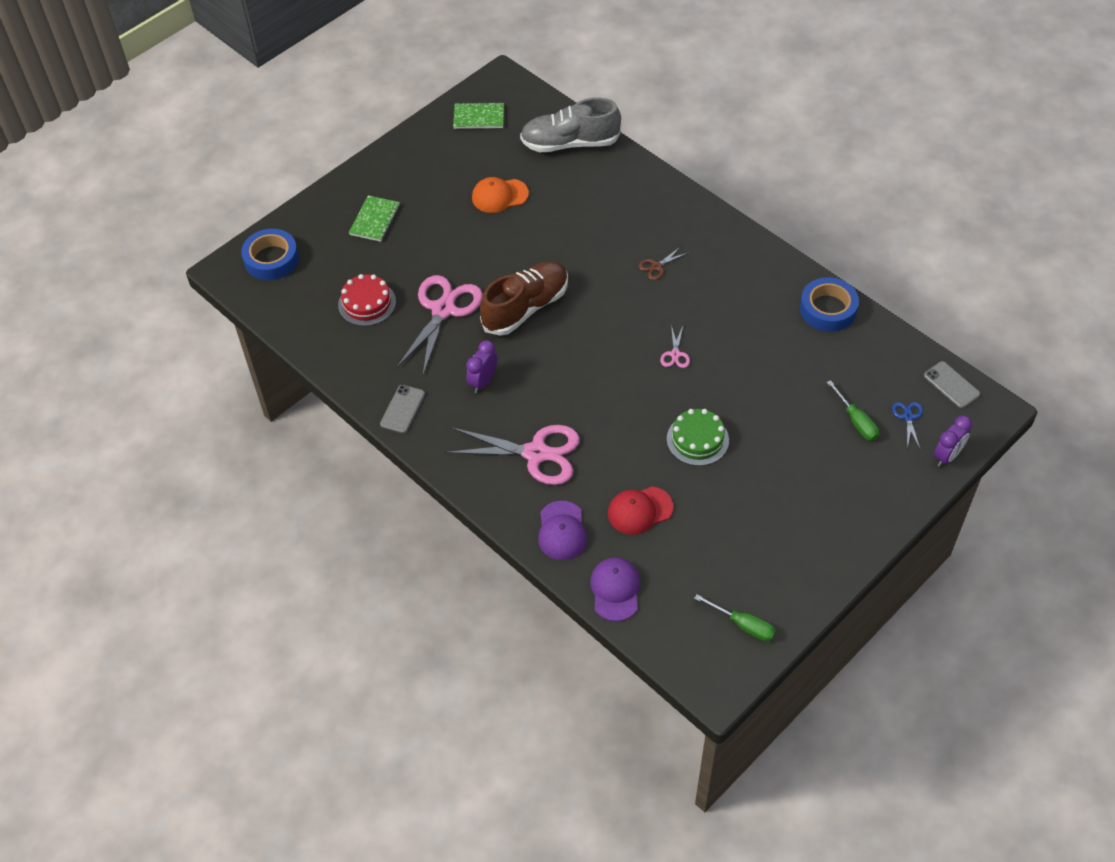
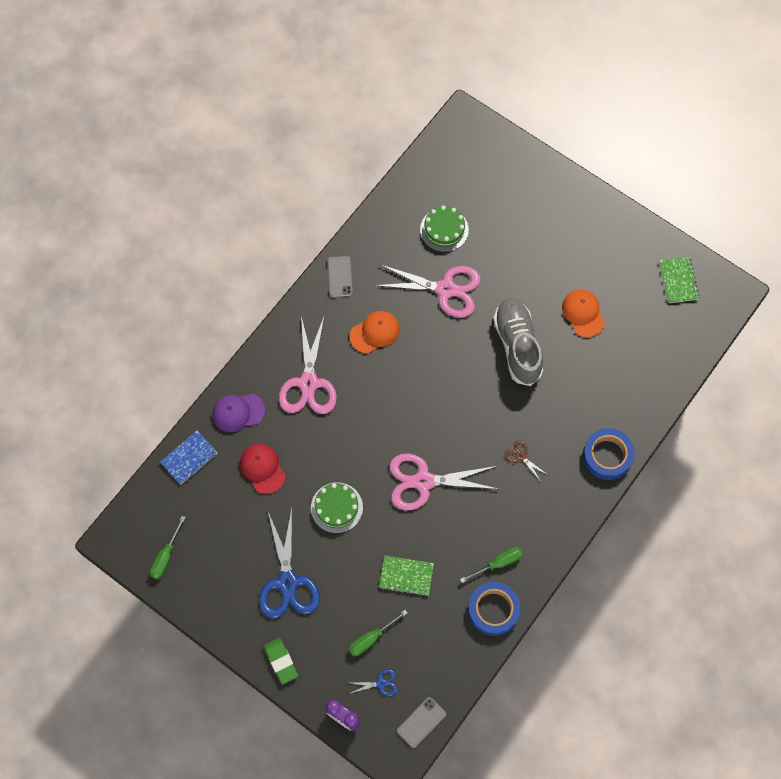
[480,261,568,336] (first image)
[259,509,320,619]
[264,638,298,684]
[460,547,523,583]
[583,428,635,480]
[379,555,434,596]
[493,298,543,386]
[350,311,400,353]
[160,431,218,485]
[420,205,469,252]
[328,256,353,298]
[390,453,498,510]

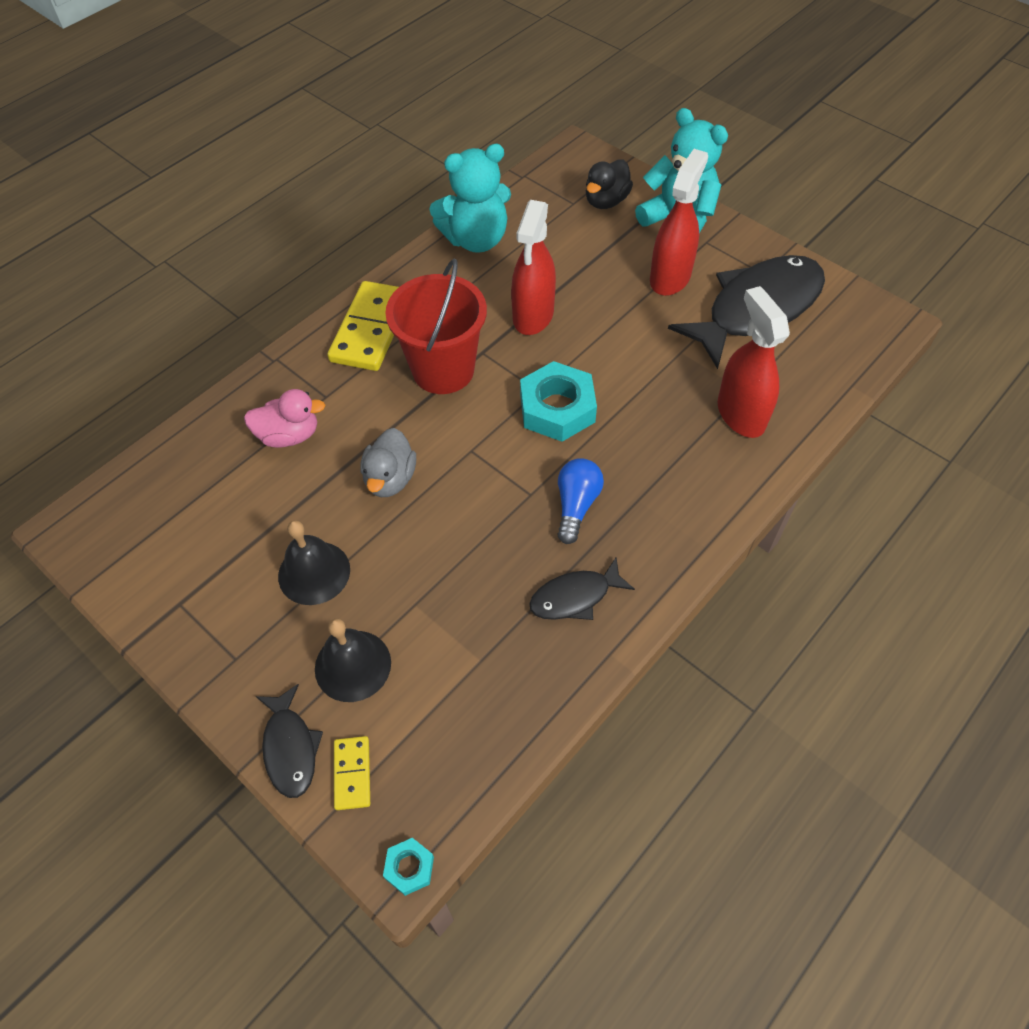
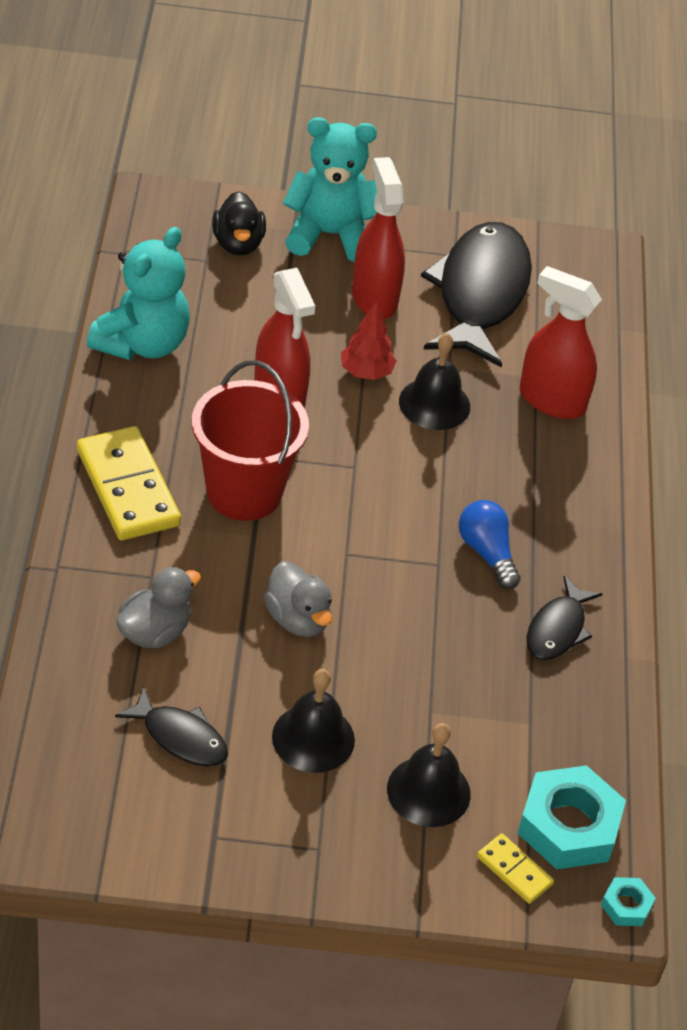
[341,302,396,380]
[399,333,470,430]
[115,687,228,766]
[517,765,626,870]
[116,567,201,648]

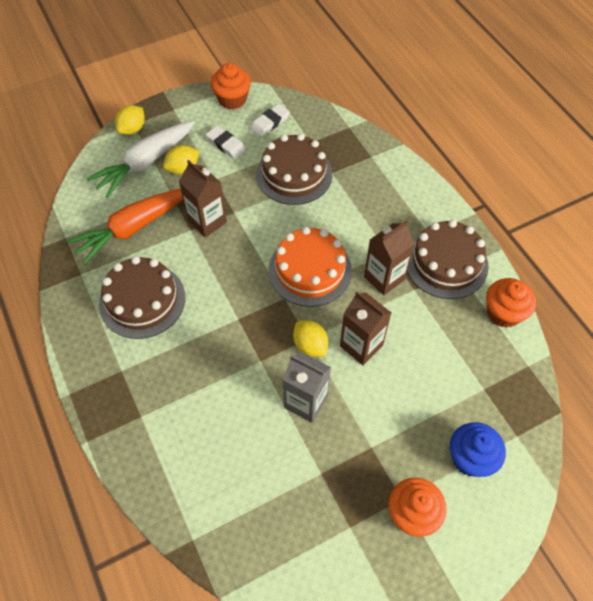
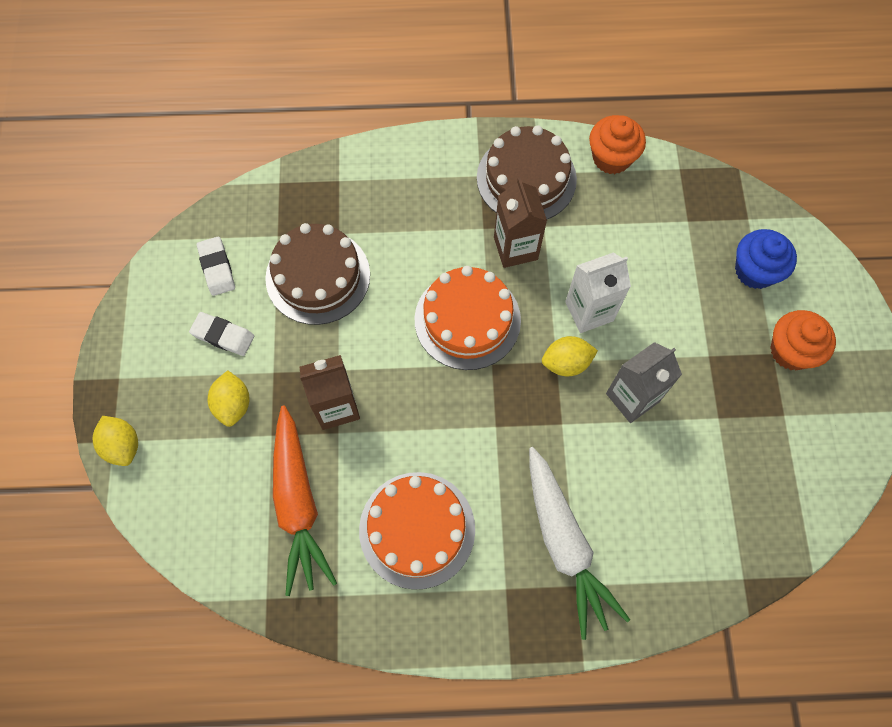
[211,63,251,109] (first image)
[529,447,630,640]
[359,472,475,590]
[565,252,631,333]
[189,312,254,356]

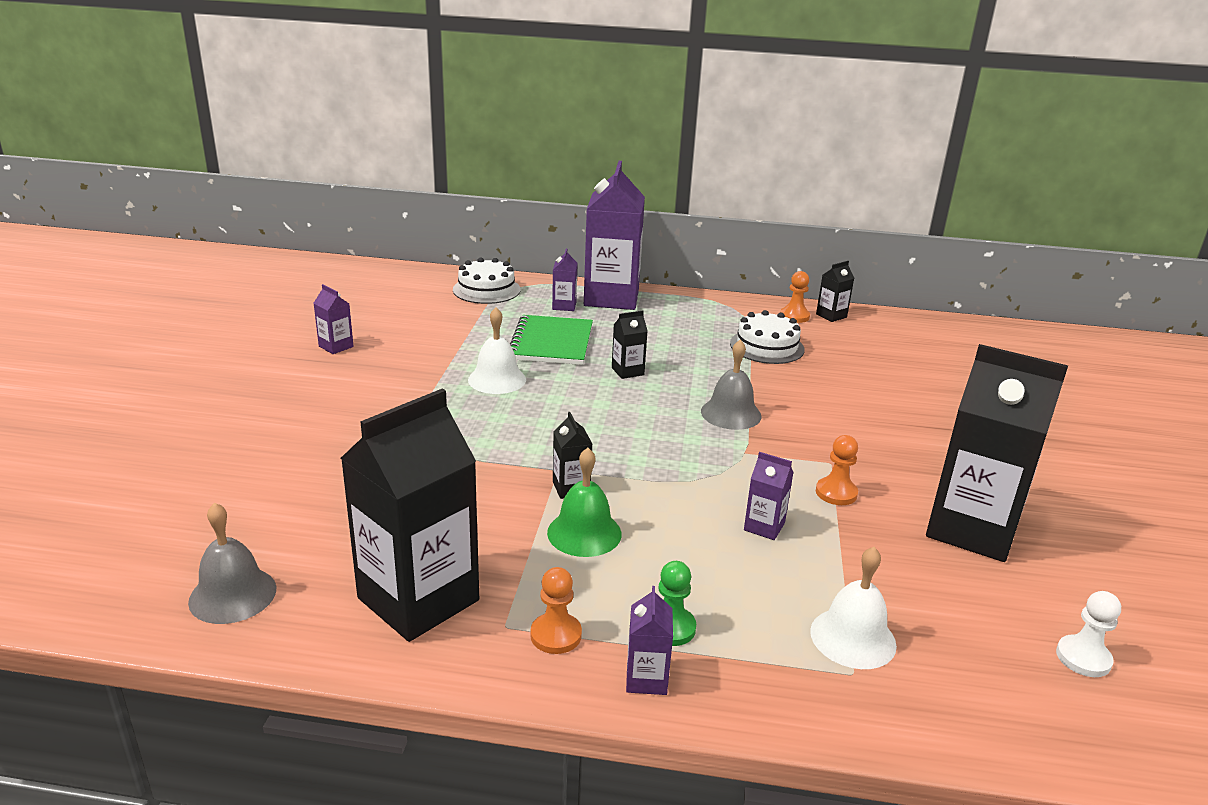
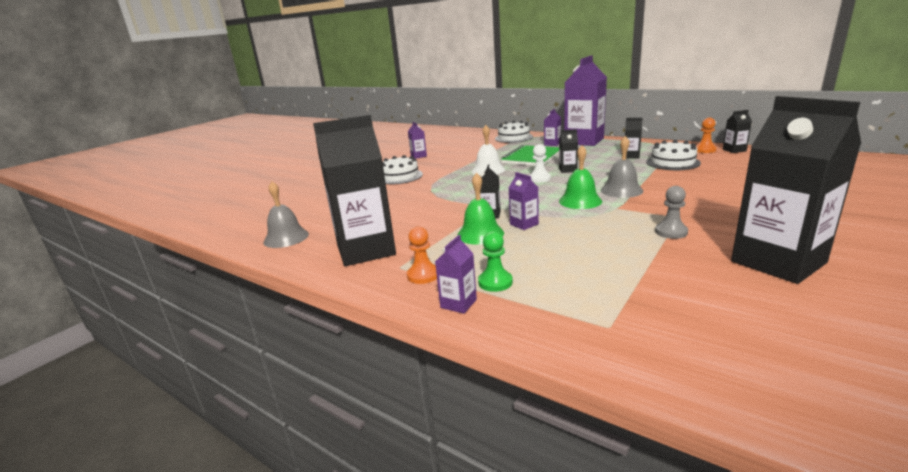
[810,547,897,669] (first image)
[382,155,423,184]
[559,145,602,209]
[625,118,643,159]
[509,172,539,230]
[529,144,551,182]
[655,186,688,239]

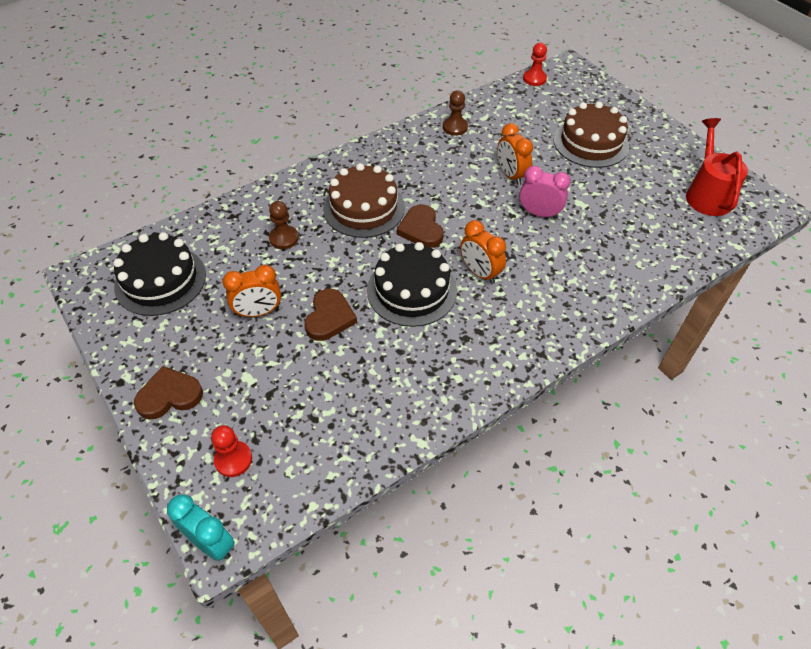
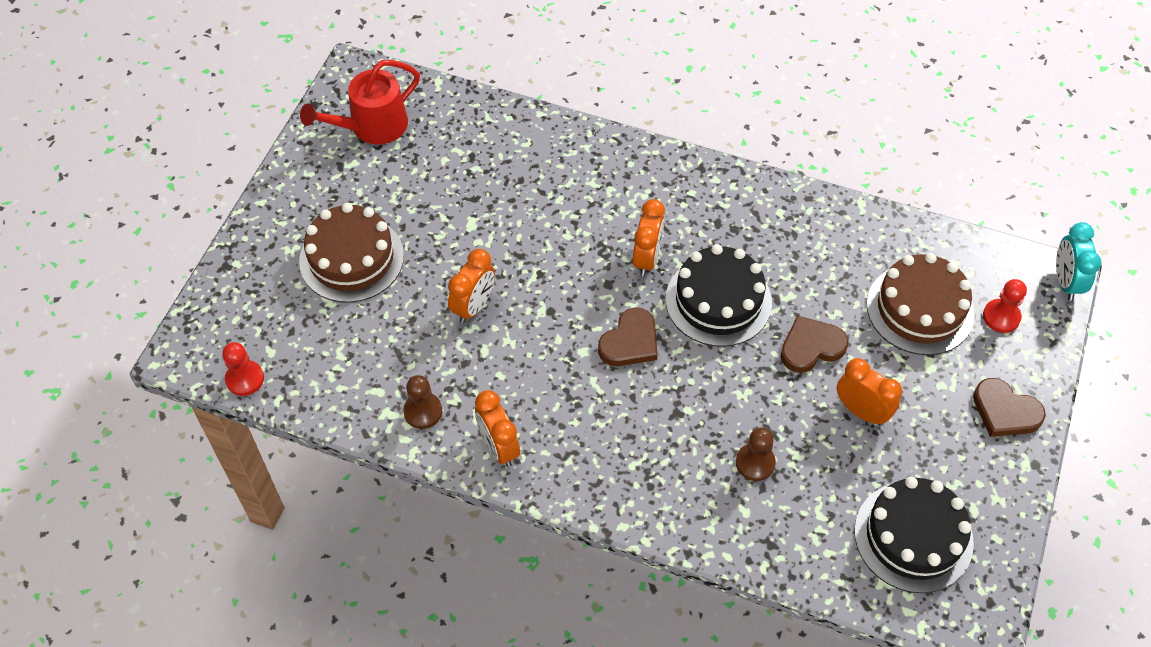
[519,166,571,219] (first image)
[475,390,520,467]
[867,253,975,355]

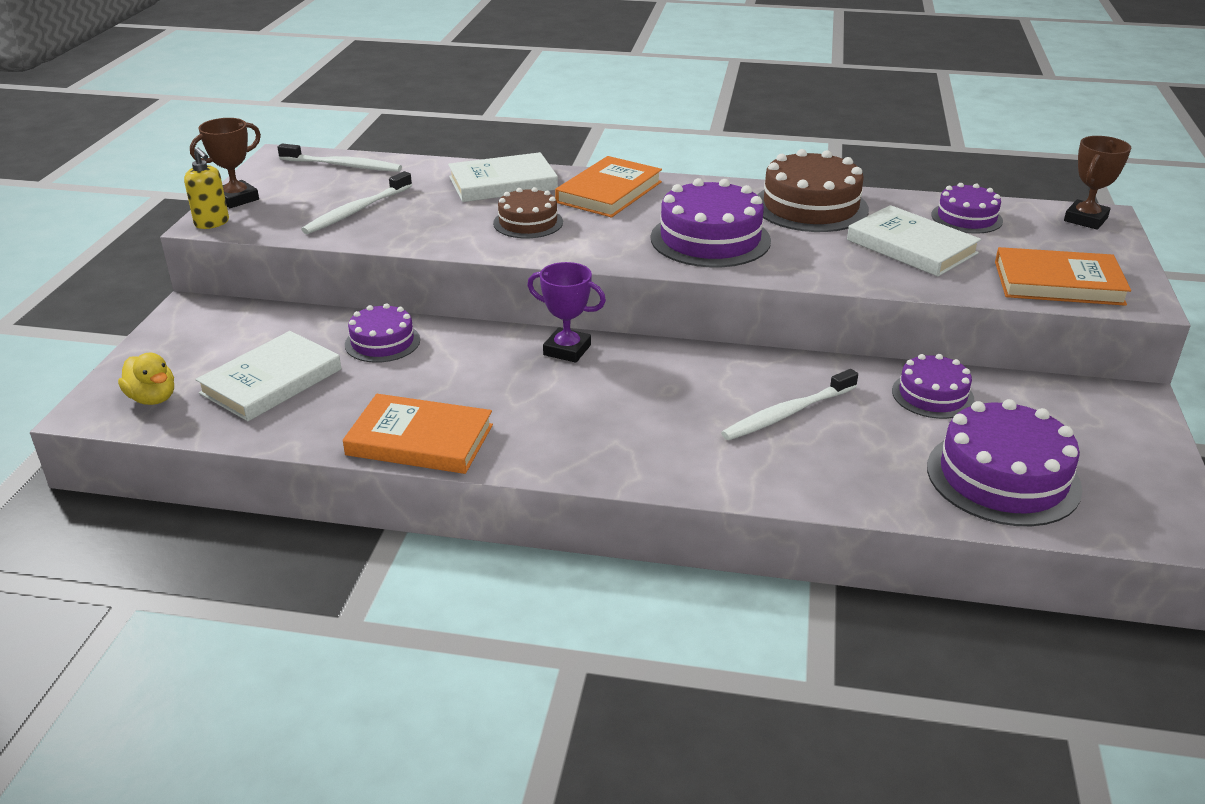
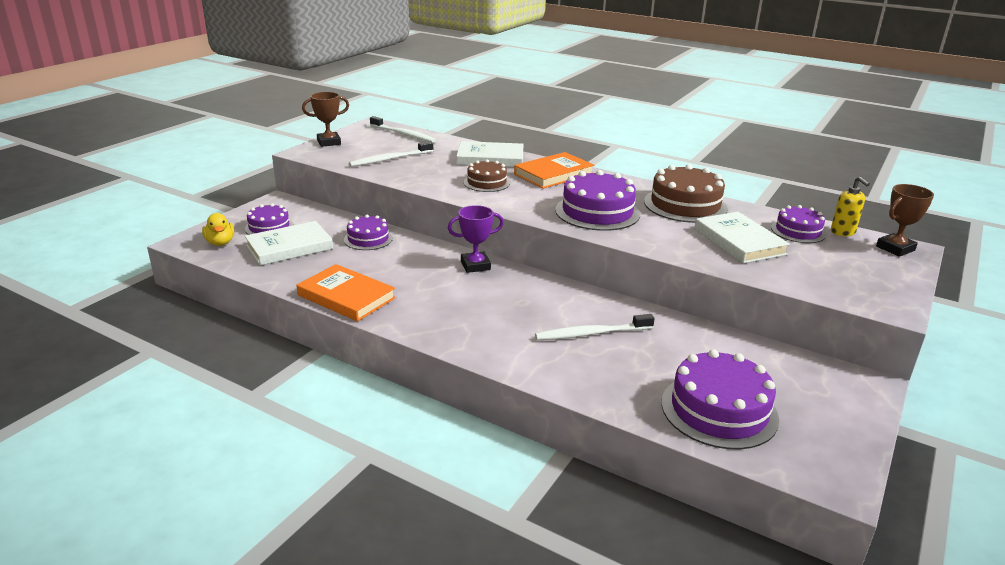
[995,247,1131,306] (first image)
[831,177,870,236]
[245,203,294,235]
[448,205,504,273]

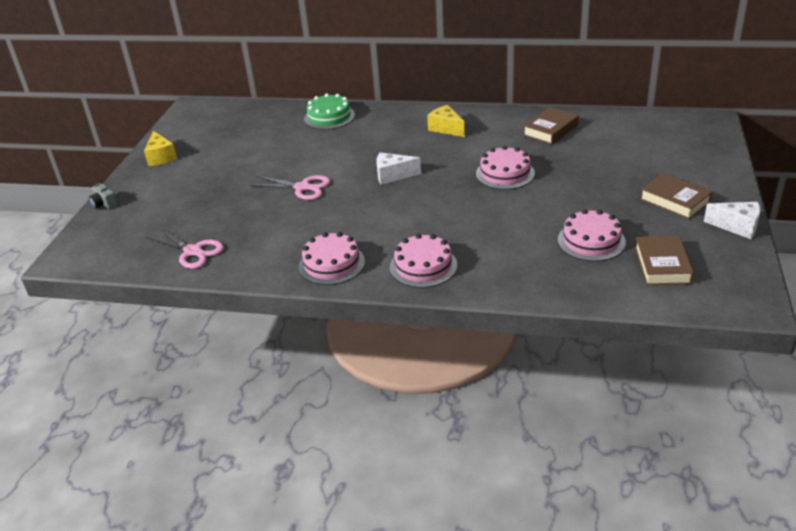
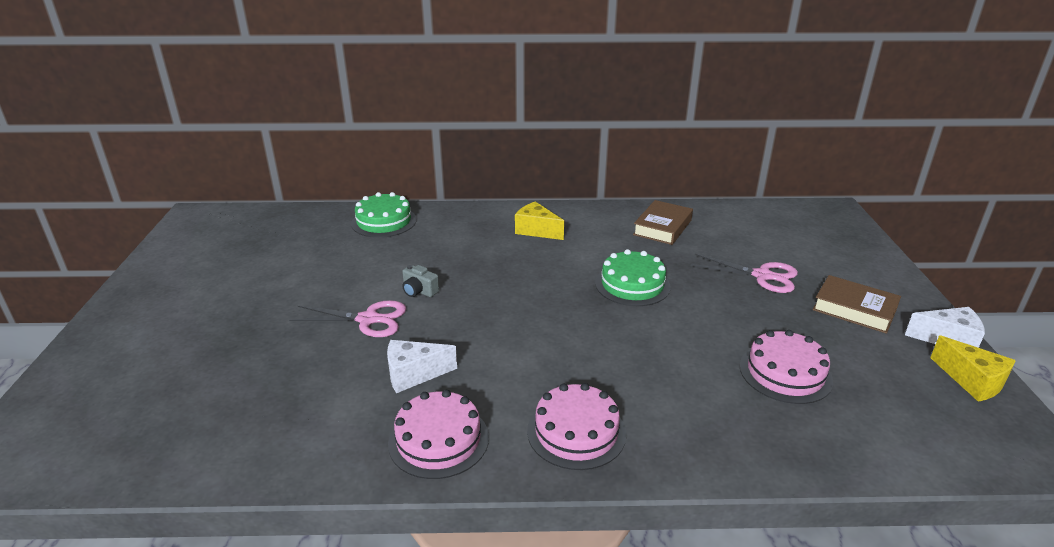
[635,236,694,285] (first image)
[402,265,439,297]
[930,335,1016,402]
[691,254,798,293]
[387,340,457,393]
[595,249,671,306]

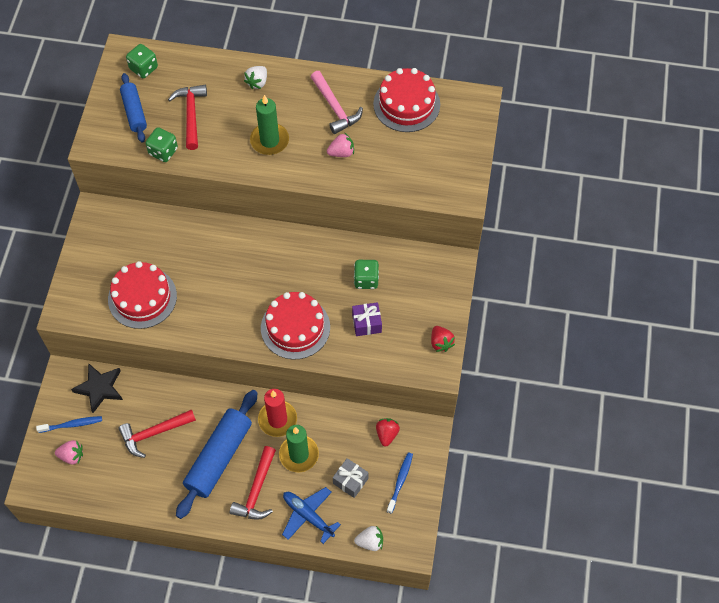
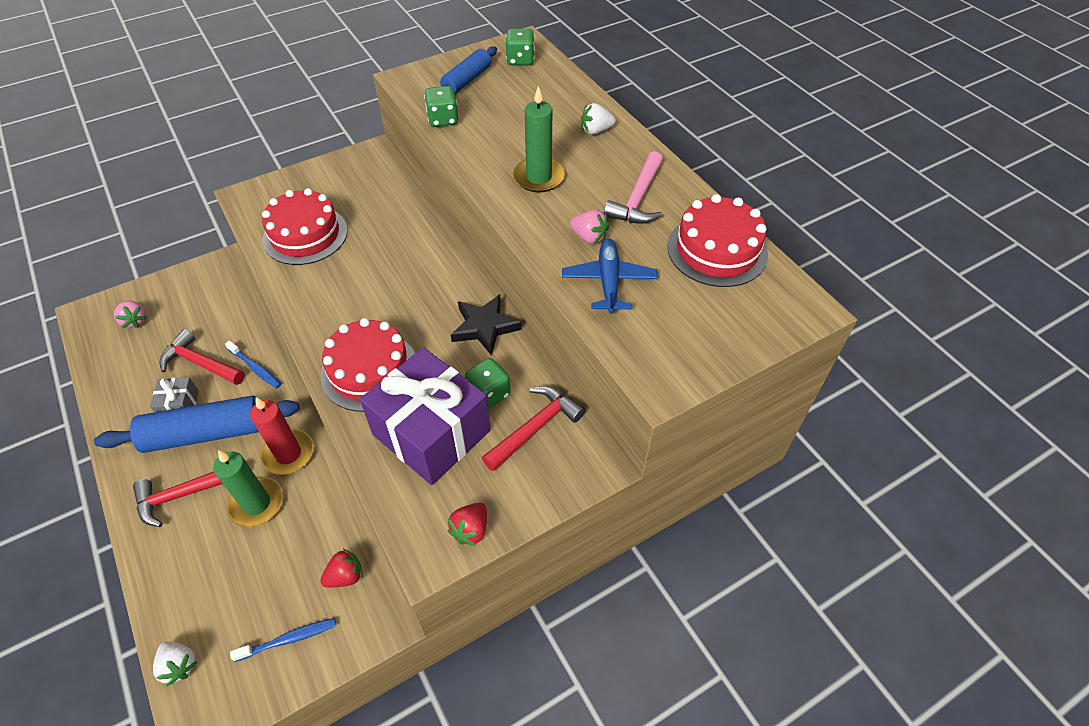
[225,340,281,388]
[451,294,522,356]
[482,386,585,471]
[562,239,658,314]
[150,377,199,412]
[360,347,490,485]

